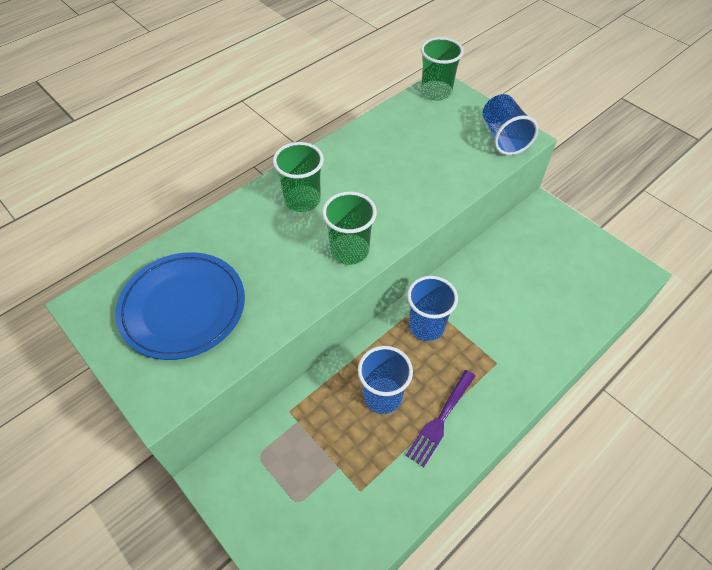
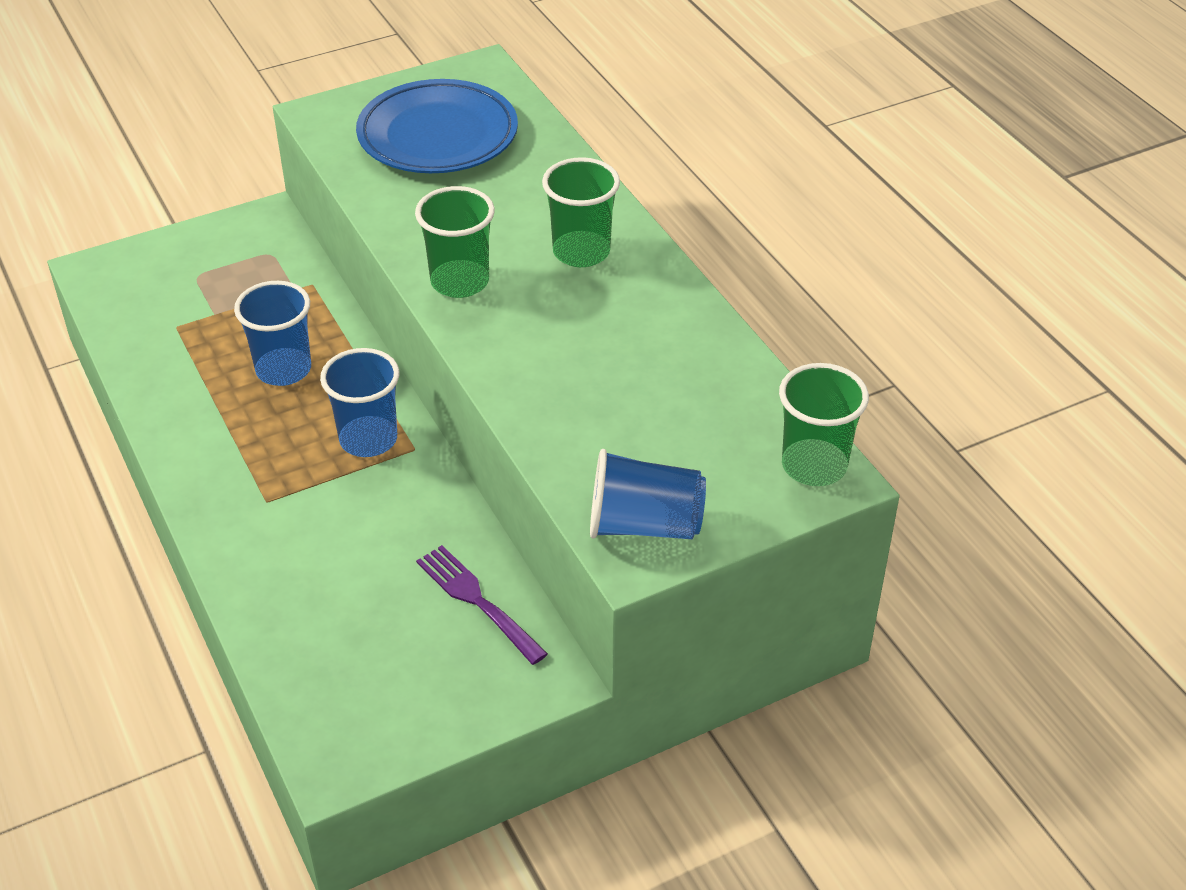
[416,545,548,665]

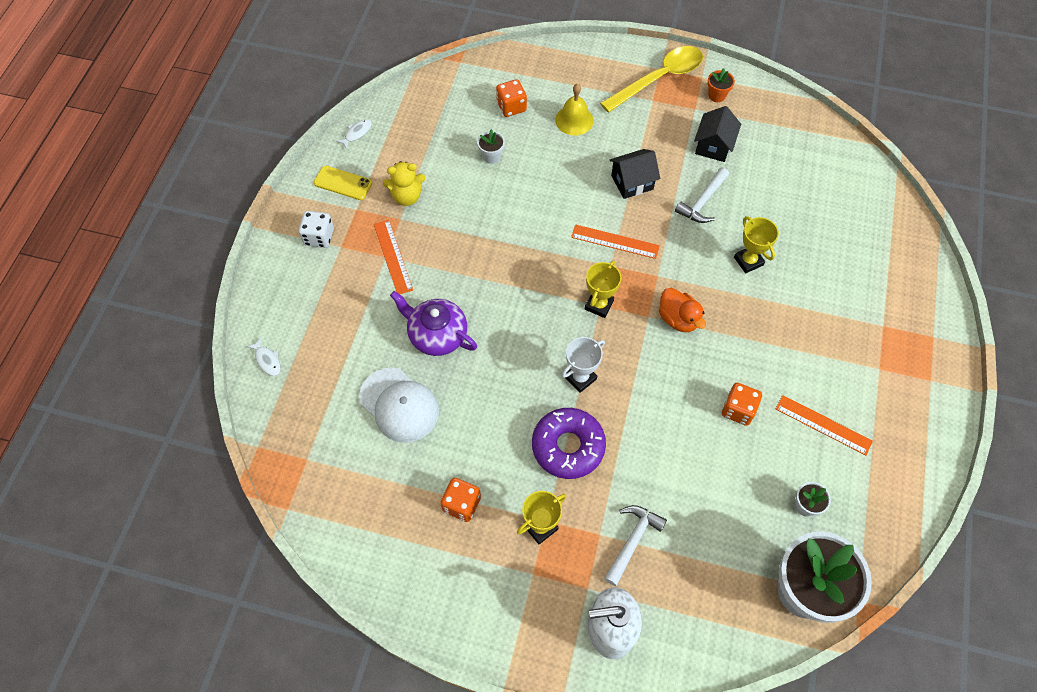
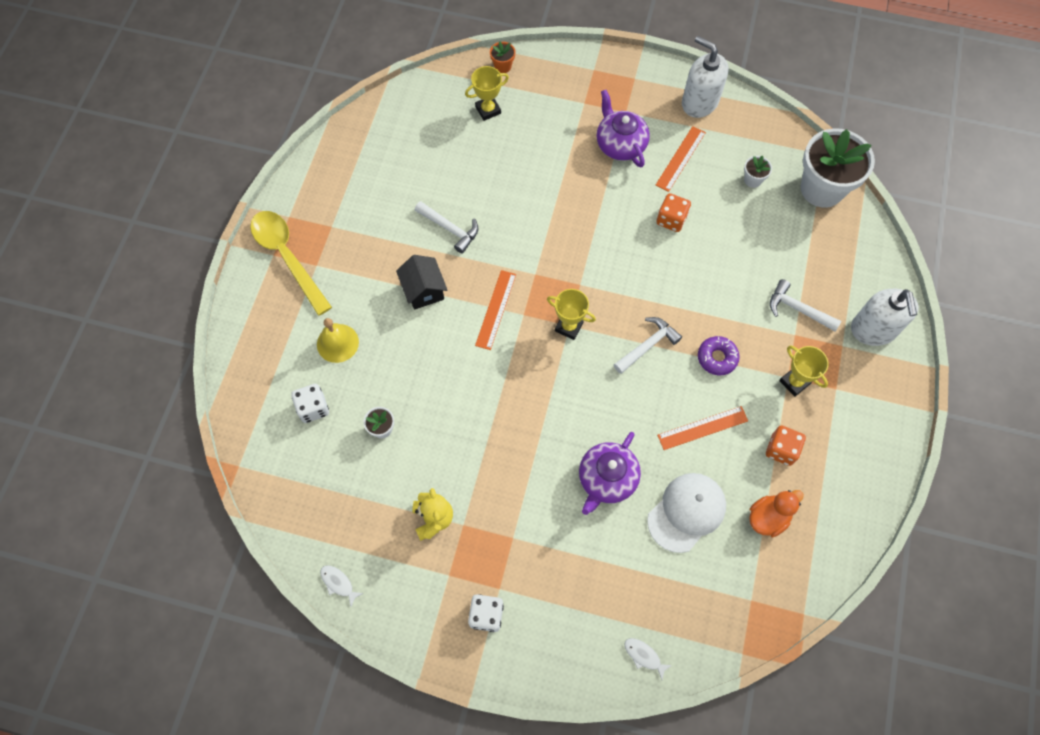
[314,166,372,200] (first image)
[694,106,741,162] (first image)
[597,90,650,168]
[682,36,729,118]
[657,406,748,450]
[749,490,804,537]
[490,42,516,73]
[465,66,509,121]
[614,317,682,374]
[291,384,329,423]
[625,638,672,680]
[698,336,740,375]

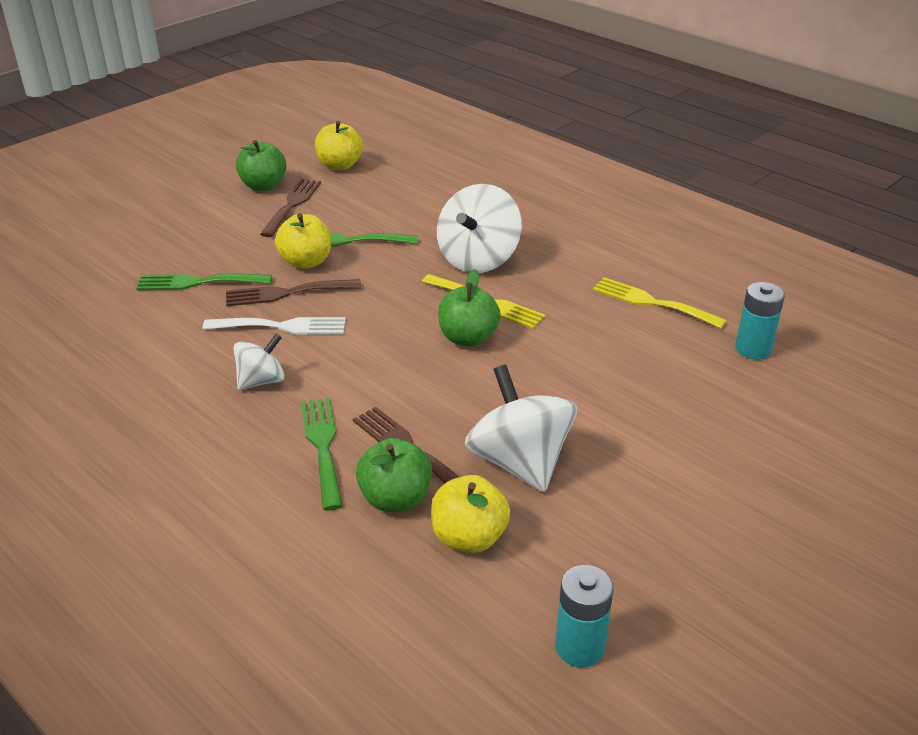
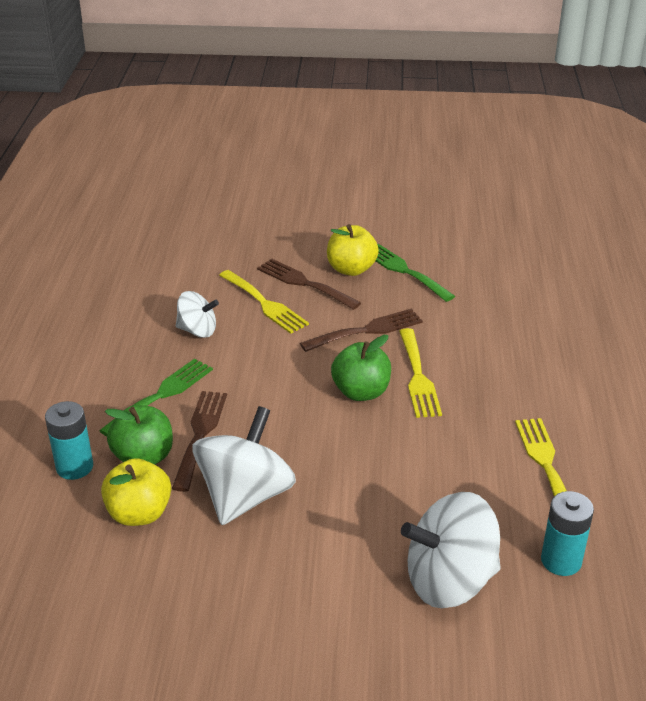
[136,274,272,290] (first image)
[236,140,286,191] (first image)
[315,121,363,170] (first image)
[300,309,423,352]
[401,492,501,608]
[45,401,93,480]
[219,270,309,334]

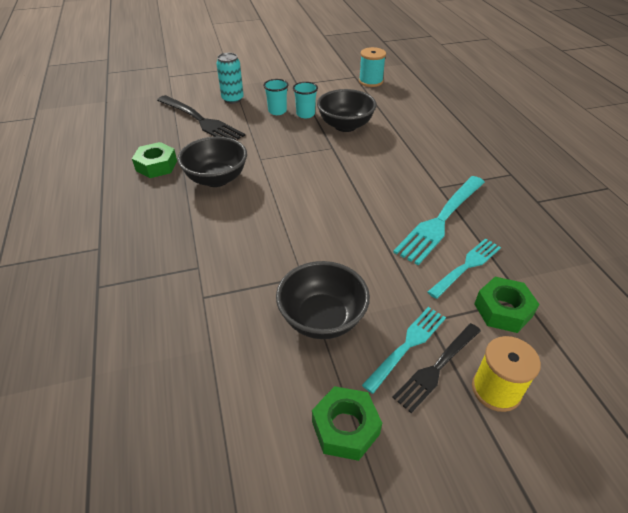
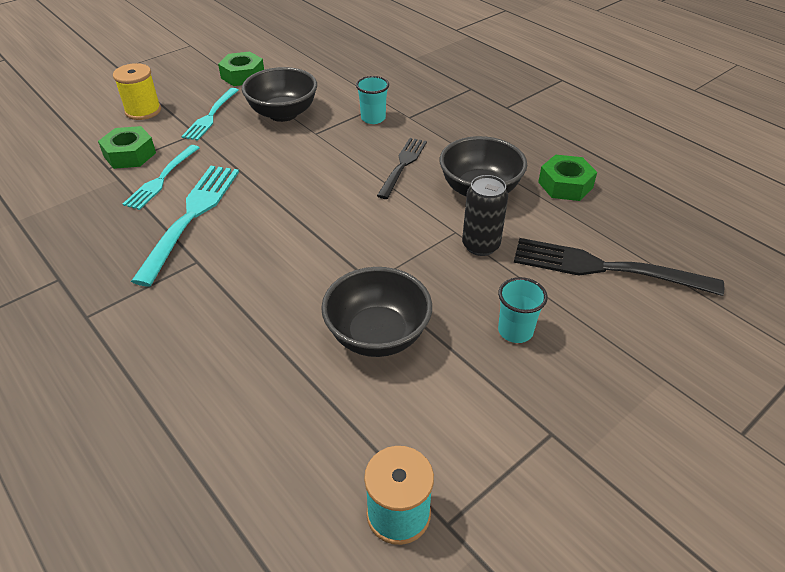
[216,53,244,104] (first image)
[462,175,508,256]
[356,76,389,124]
[377,138,427,199]

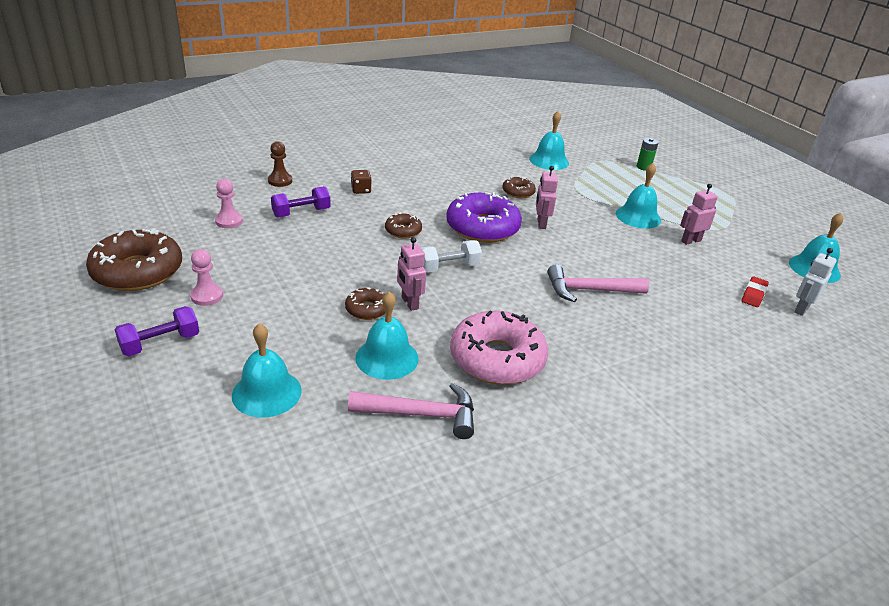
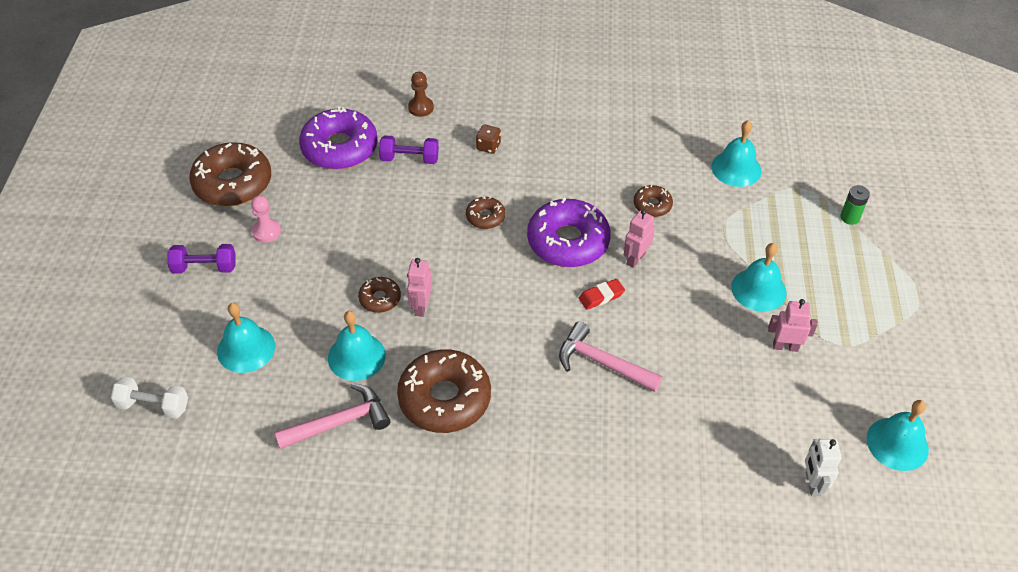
[111,377,188,419]
[579,279,625,310]
[299,107,378,170]
[397,349,491,433]
[274,383,391,449]
[805,439,842,496]

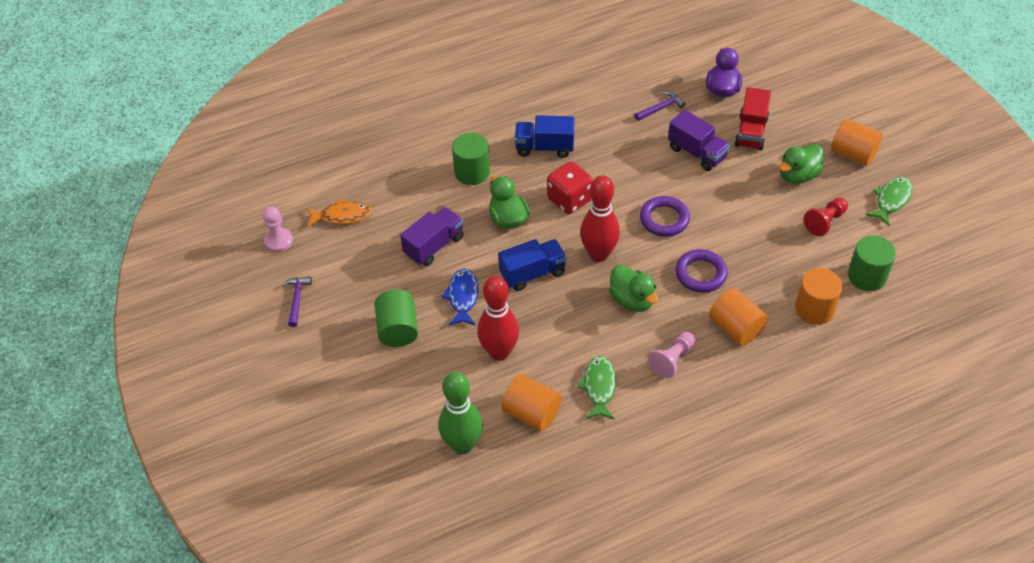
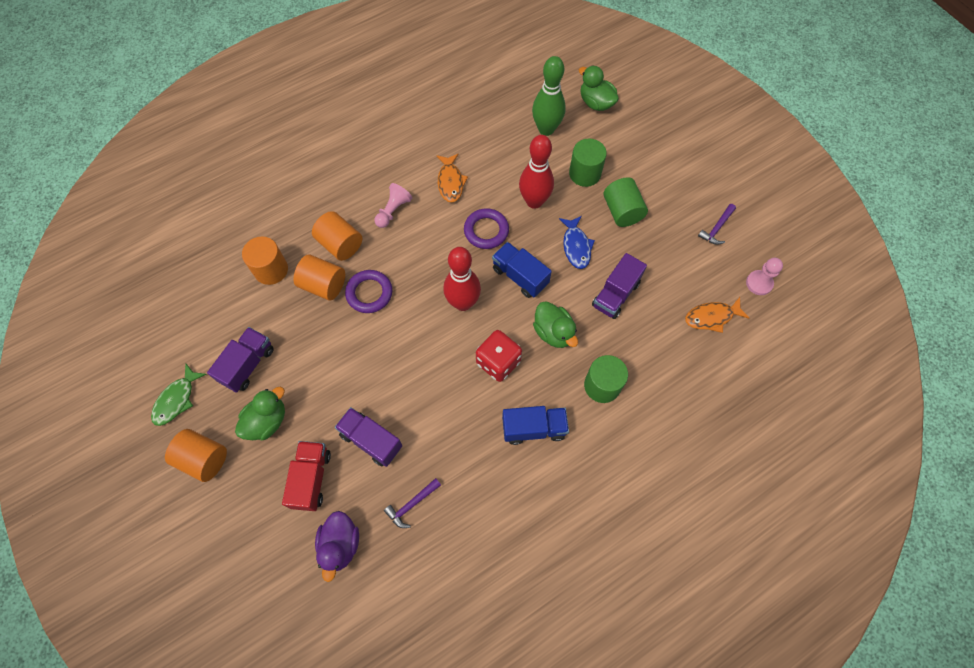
[293,254,345,300]
[579,65,619,111]
[464,208,509,249]
[569,138,607,187]
[207,327,274,393]
[436,154,468,202]
[698,204,736,245]
[492,242,552,298]

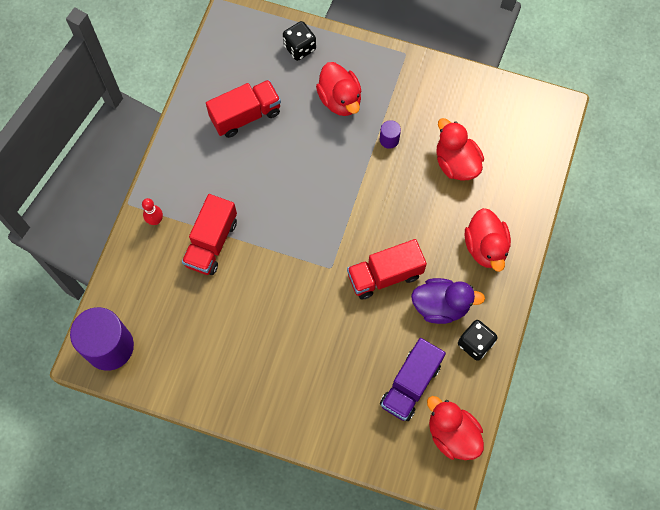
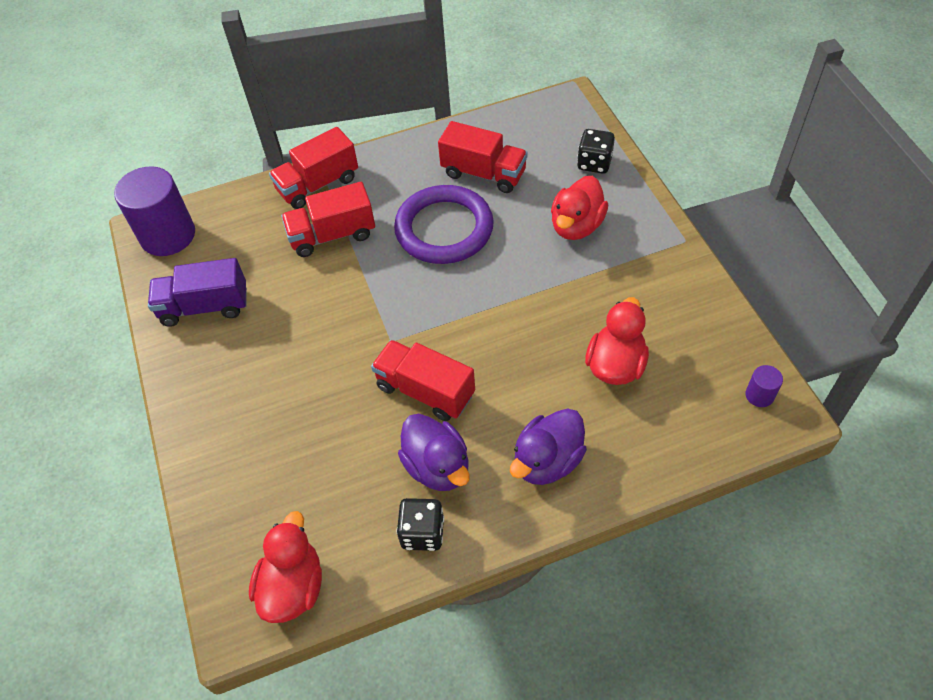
[394,185,494,264]
[745,365,783,407]
[148,258,247,327]
[269,127,358,209]
[510,408,587,485]

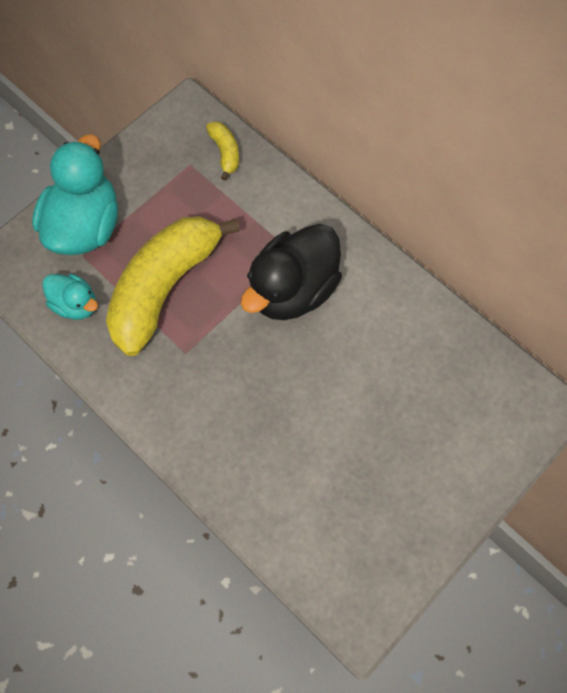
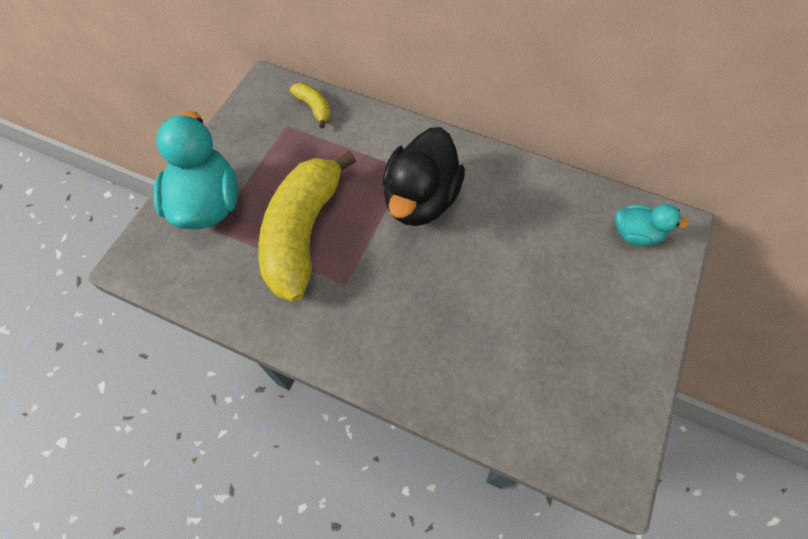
[615,204,689,246]

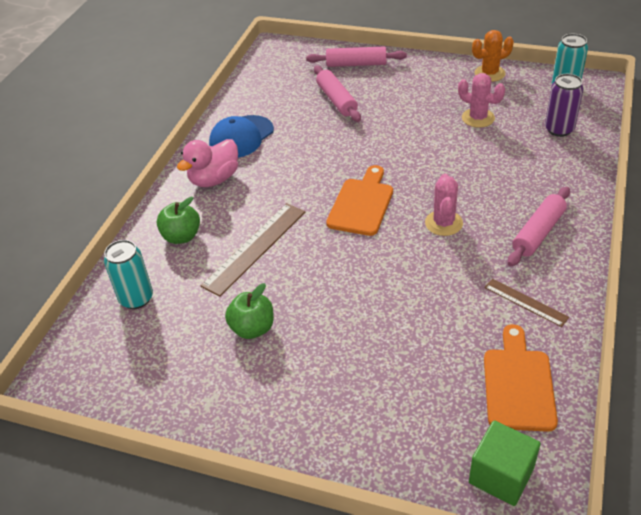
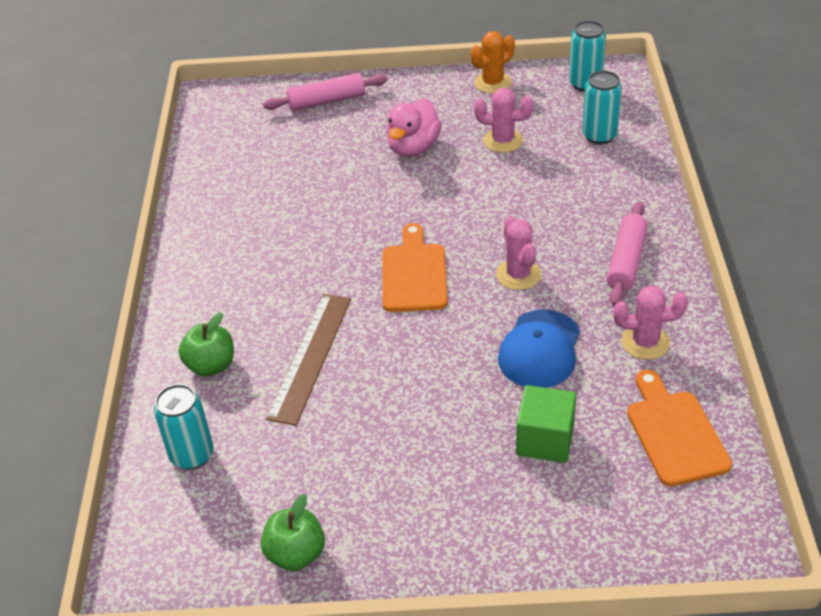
[314,65,361,122] (first image)
[387,98,442,157]
[498,309,580,388]
[261,494,325,571]
[516,385,576,463]
[613,285,688,360]
[582,71,622,145]

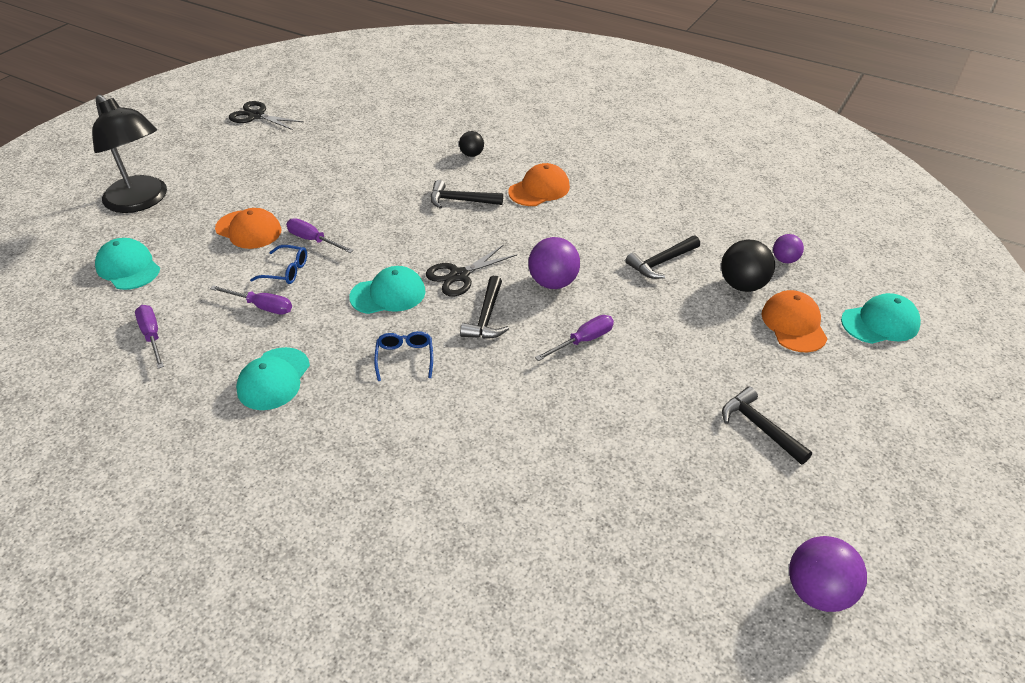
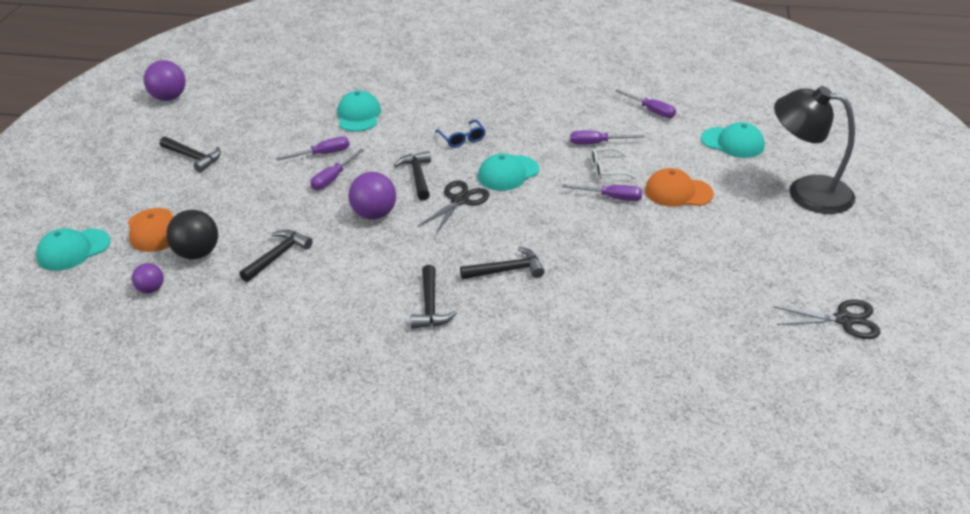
[459,131,484,157] (first image)
[276,136,350,161]
[337,90,381,132]
[410,265,457,329]
[591,147,637,179]

